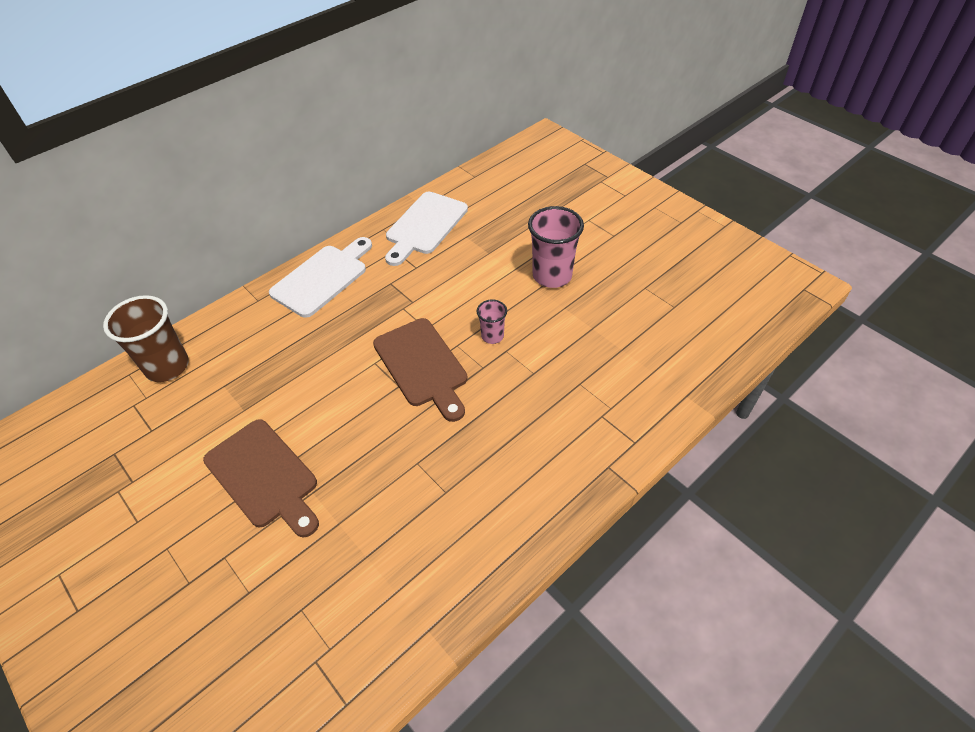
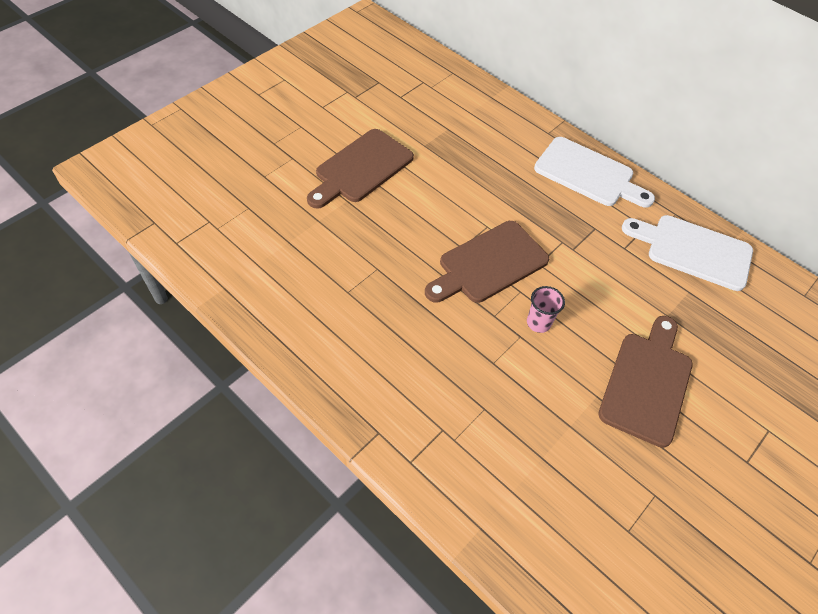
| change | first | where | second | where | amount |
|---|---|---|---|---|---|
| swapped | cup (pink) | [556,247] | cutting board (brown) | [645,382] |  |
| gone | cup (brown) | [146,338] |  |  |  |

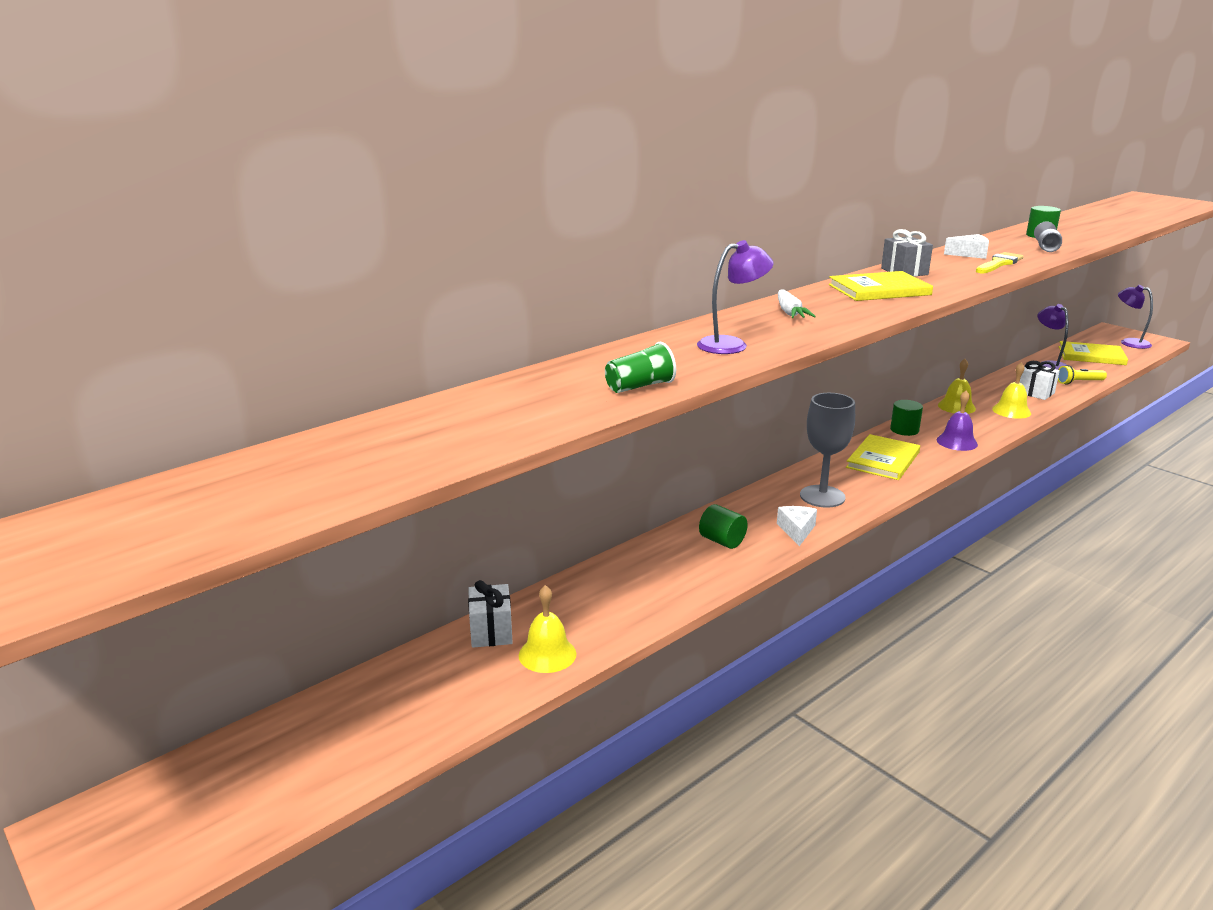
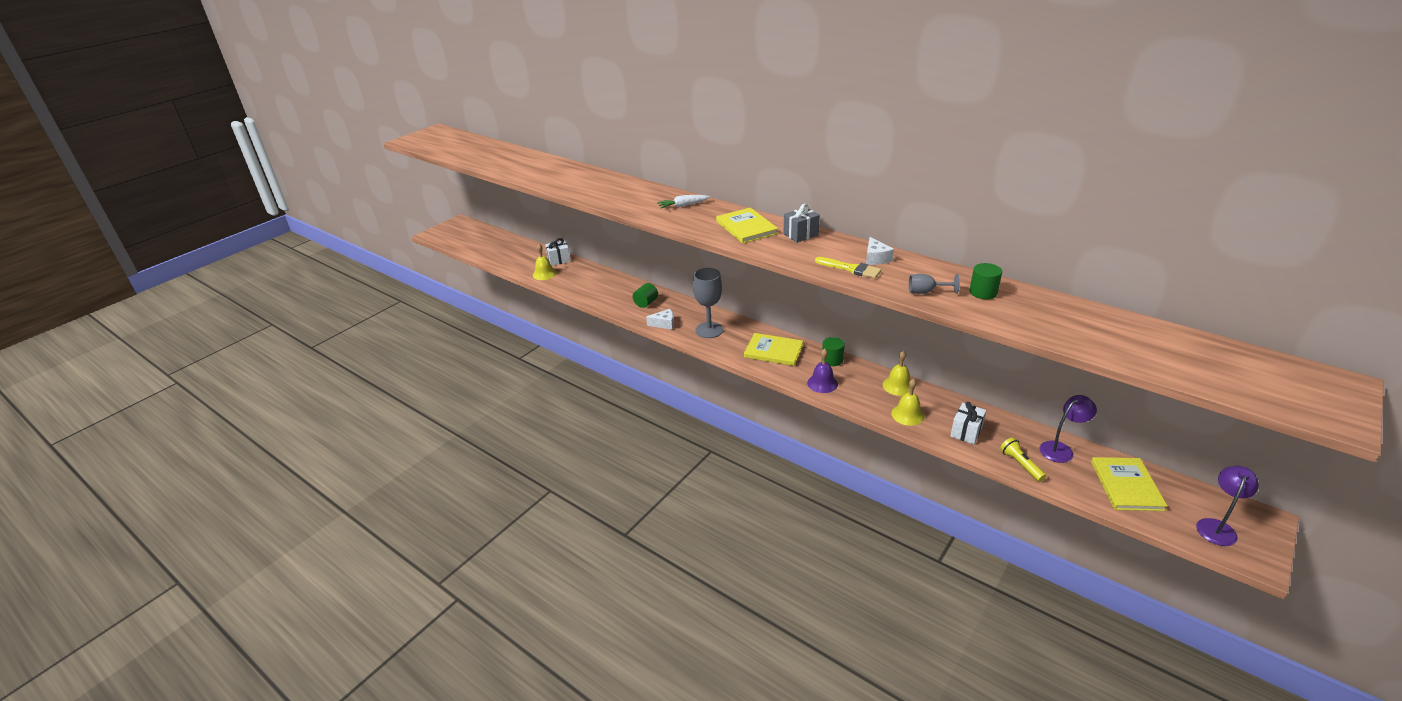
| change | first | where | second | where | amount |
|---|---|---|---|---|---|
| gone | lamp (purple) | [735,297] |  |  |  |
| gone | cup (green) | [640,367] |  |  |  |

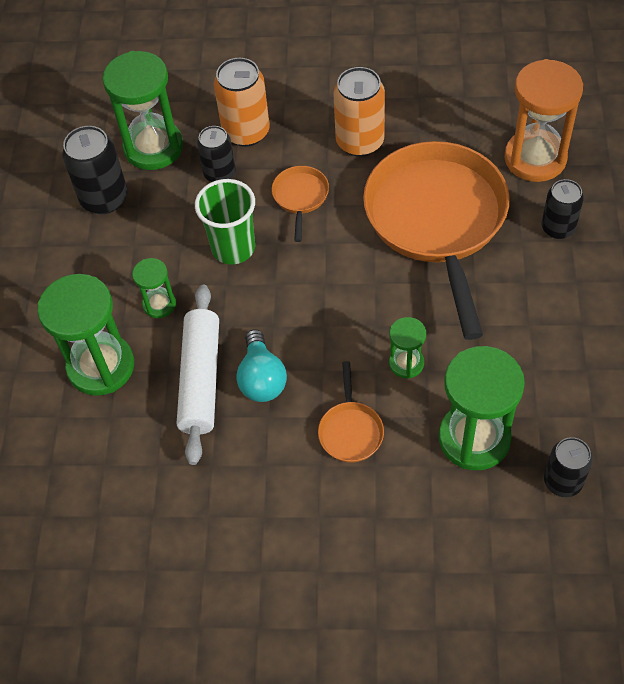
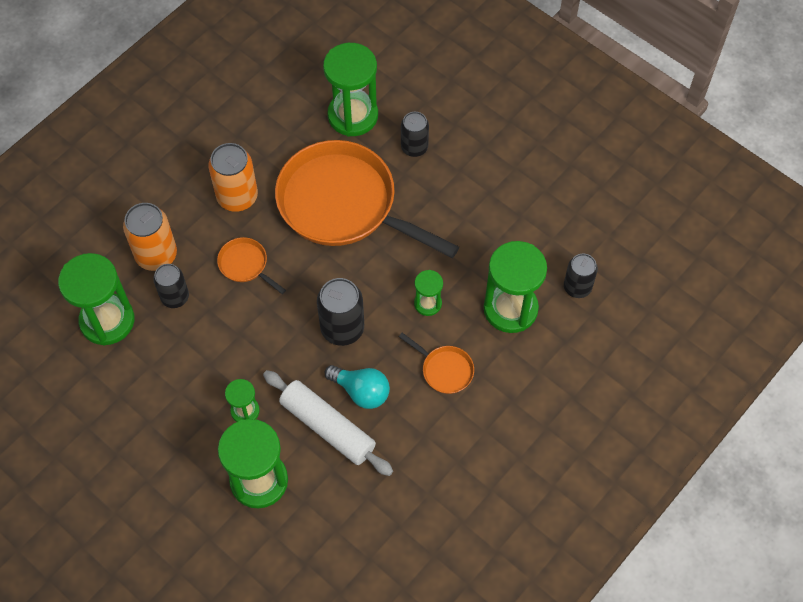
| change | first | where | second | where | amount |
|---|---|---|---|---|---|
| repainted | hourglass (orange) | [544,120] | hourglass (green) | [350,90] |  |
| shifted | can (black) | [95,170] |  | [340,312] |  |
| gone | cup (green) | [225,222] |  |  |  |

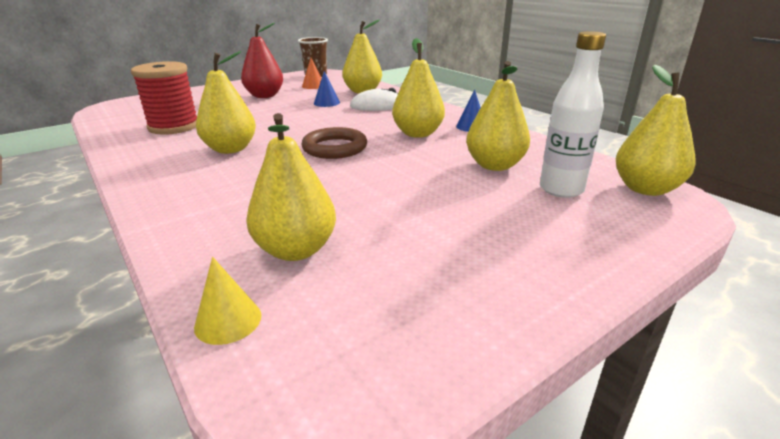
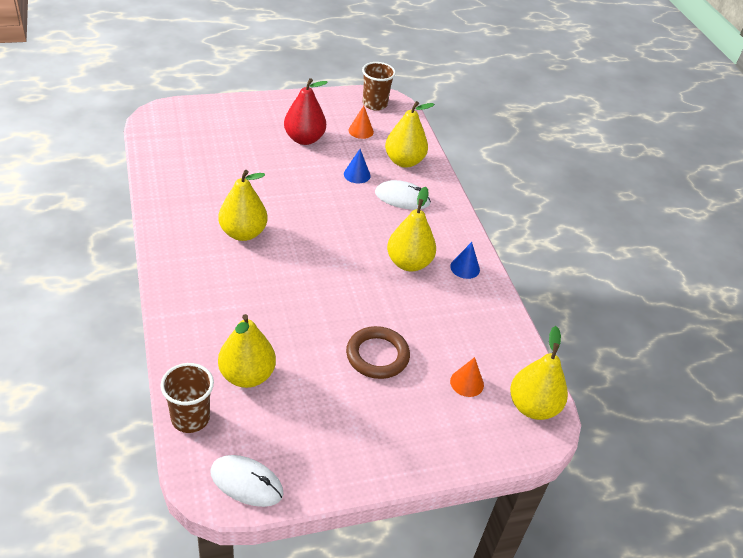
| change | first | where | second | where | amount |
|---|---|---|---|---|---|
| swapped | bottle (white) | [573,114] | cone (orange) | [467,377] |  |
| gone | spool (red) | [164,98] |  |  |  |
| gone | pear (yellow) | [498,116] |  |  |  |
| shifted | ring (brown) | [334,143] |  | [378,352] |  |
| swapped | cone (yellow) | [227,301] | cup (brown) | [187,398] |  |
| new |  |  | mouse (white) | [247,481] |  |

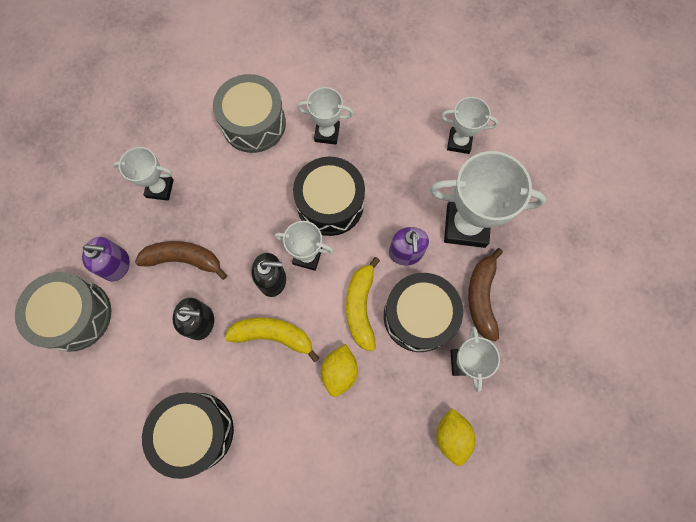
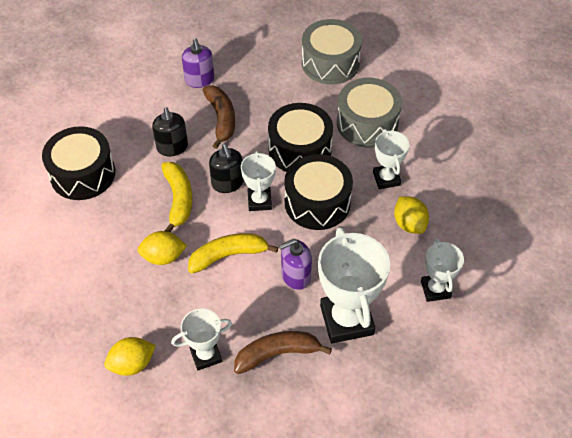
| change | first | where | second | where | amount |
|---|---|---|---|---|---|
| gone | trophy (white) | [143,174] |  |  |  |
| shifted | drum (grey) | [63,312] |  | [332,51] |  |
| shifted | drum (black) | [423,312] |  | [300,137] |  |
| new |  |  | lemon (yellow) | [411,215] |  |

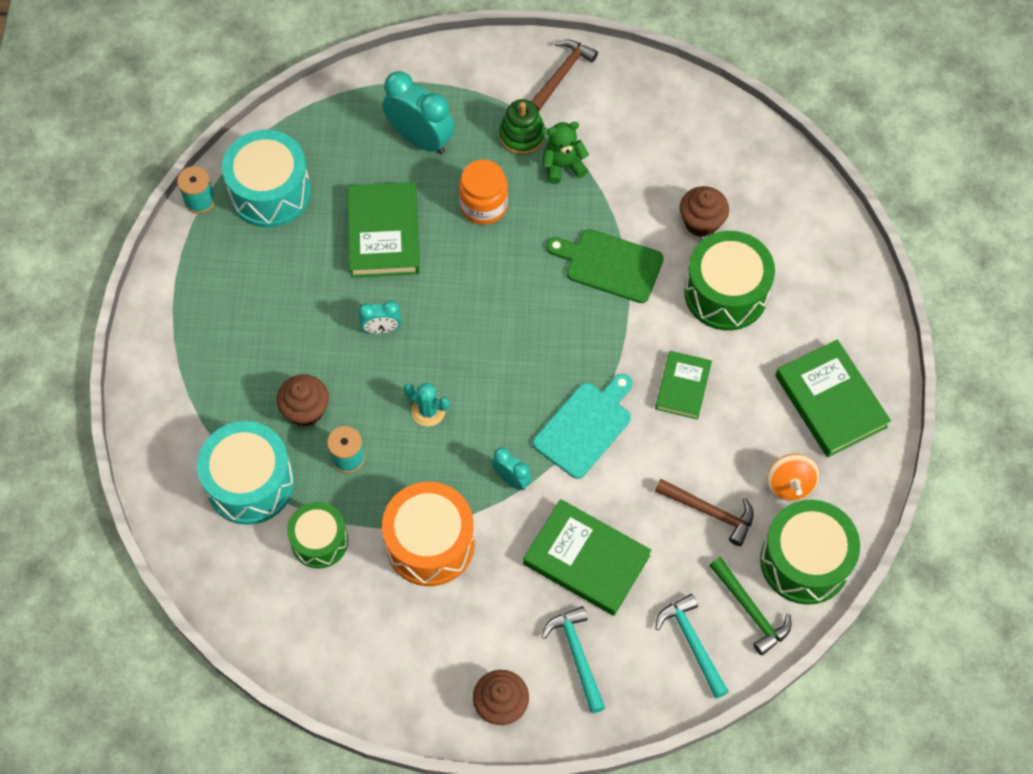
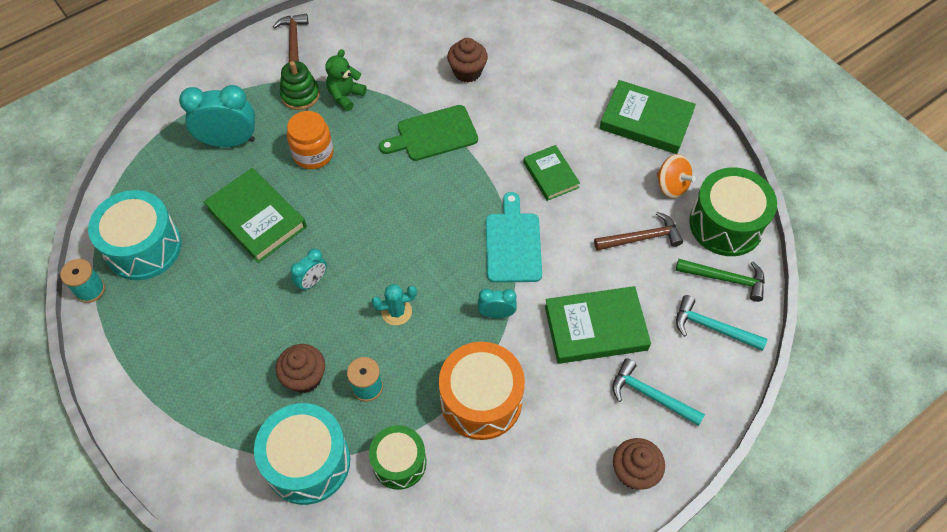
| change | first | where | second | where | amount |
|---|---|---|---|---|---|
| gone | drum (green) | [729,280] |  |  |  |

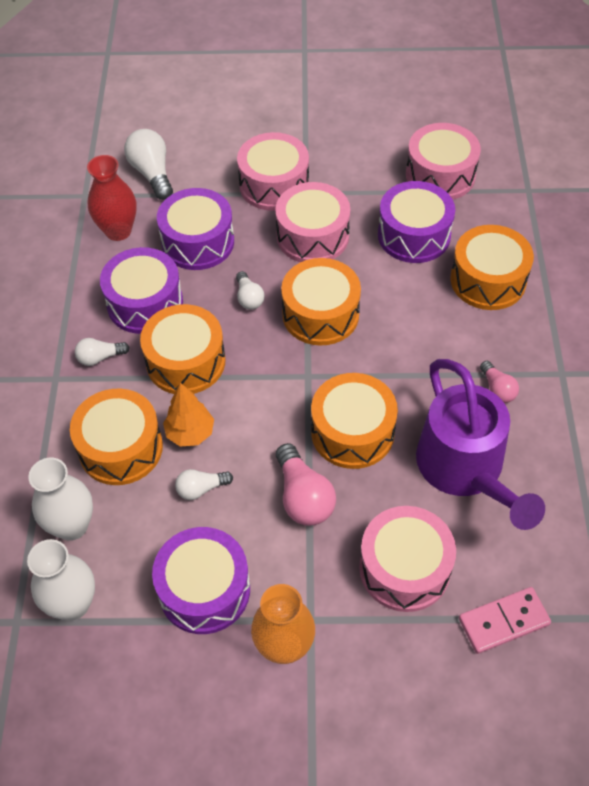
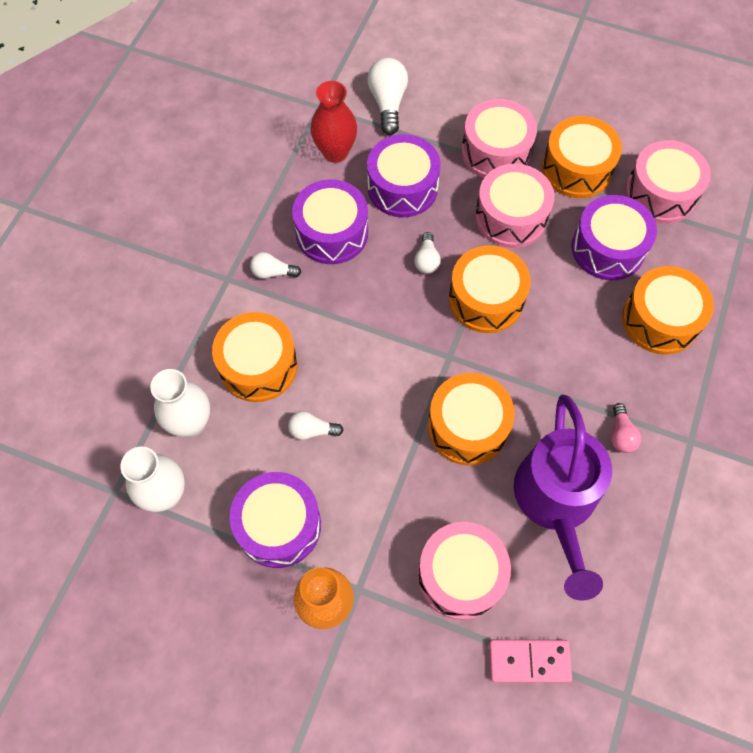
| change | first | where | second | where | amount |
|---|---|---|---|---|---|
| shifted | drum (orange) | [183,349] |  | [582,157] |  |
| gone | tree (orange) | [188,415] |  |  |  |
| gone | light bulb (pink) | [306,484] |  |  |  |

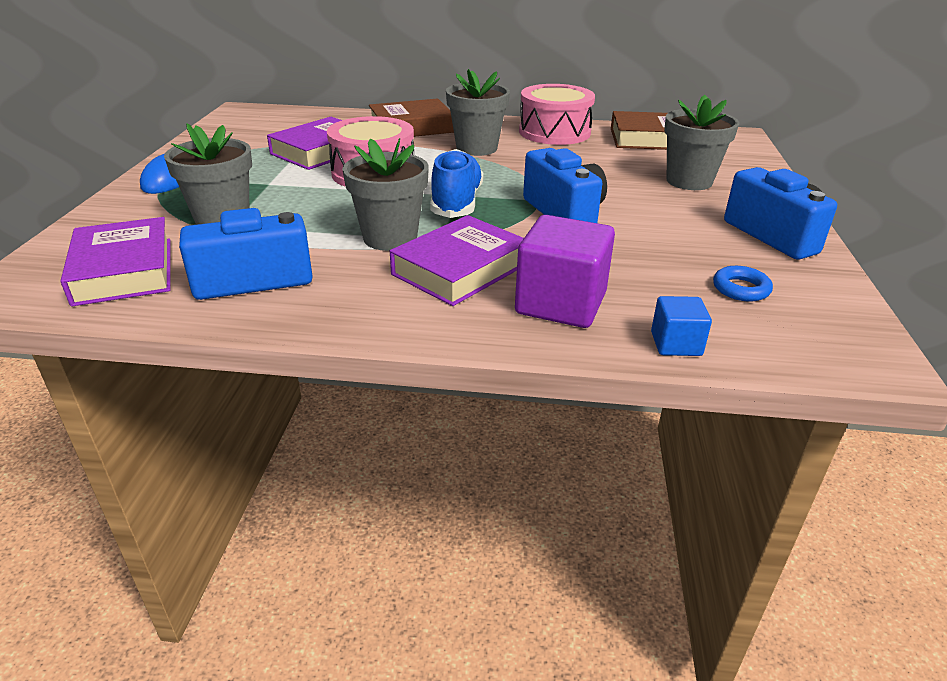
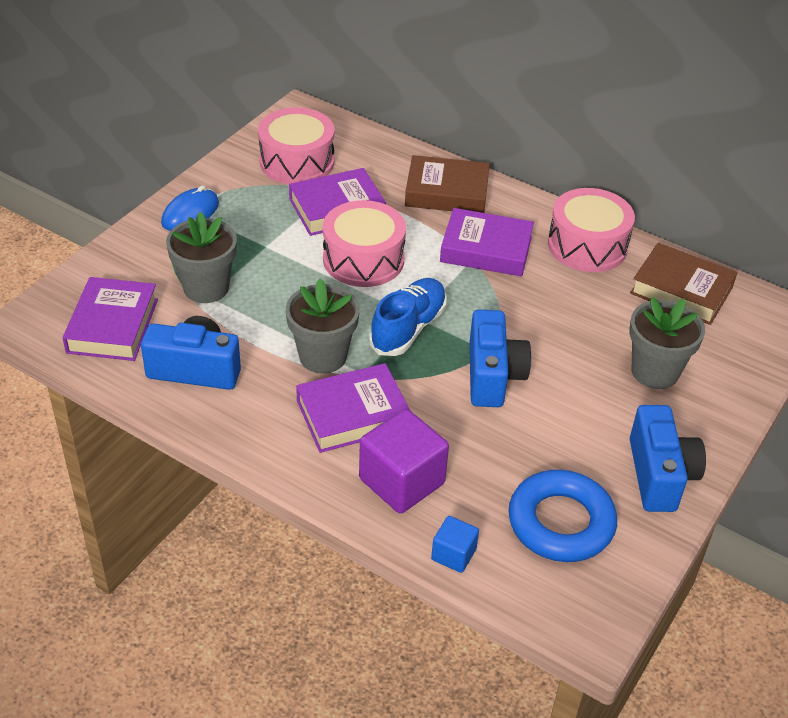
| change | first | where | second | where | amount |
|---|---|---|---|---|---|
| swapped | flower pot (grey) | [478,112] | book (purple) | [487,242] |  |
| scaled | ring (blue) | [743,284] |  | [563,516] | x2.14 |
| new |  |  | drum (pink) | [296,145] |  |

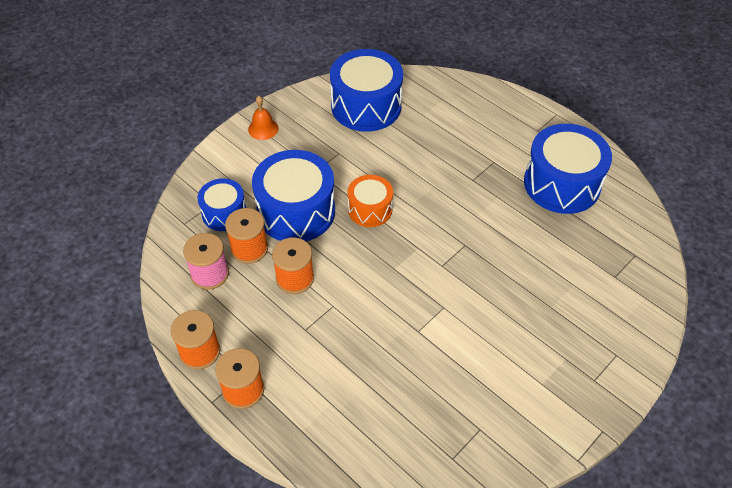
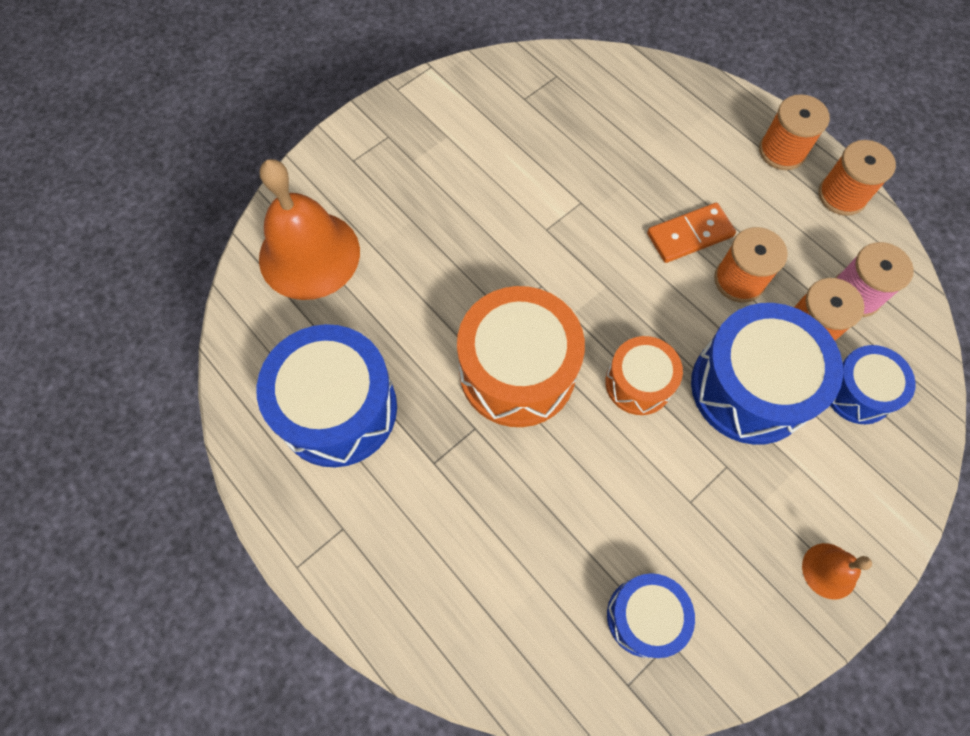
| change | first | where | second | where | amount |
|---|---|---|---|---|---|
| scaled | drum (blue) | [366,90] |  | [651,615] | x0.57 |
| new |  |  | bell (orange) | [309,229] |  |
| new |  |  | domino (orange) | [691,233] |  |
| new |  |  | drum (orange) | [521,356] |  |

